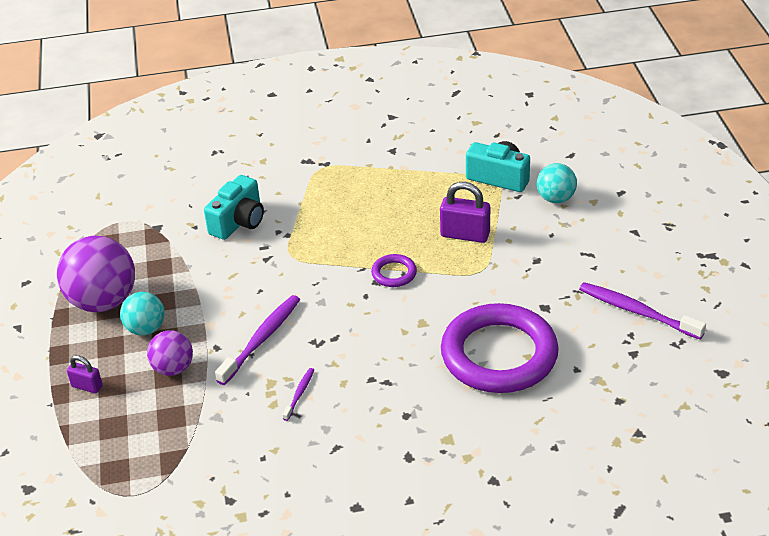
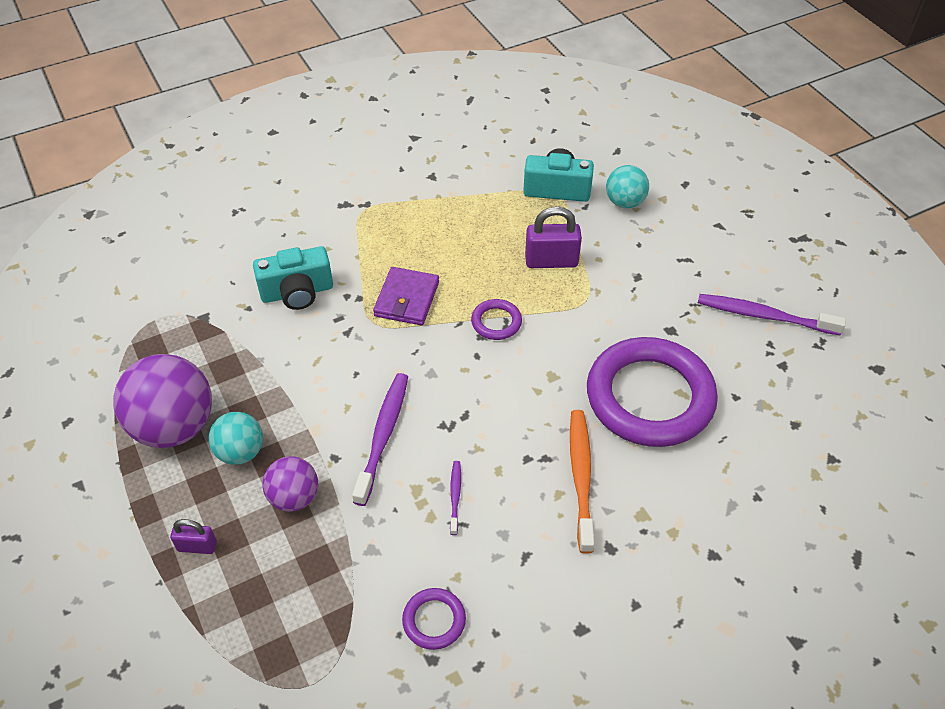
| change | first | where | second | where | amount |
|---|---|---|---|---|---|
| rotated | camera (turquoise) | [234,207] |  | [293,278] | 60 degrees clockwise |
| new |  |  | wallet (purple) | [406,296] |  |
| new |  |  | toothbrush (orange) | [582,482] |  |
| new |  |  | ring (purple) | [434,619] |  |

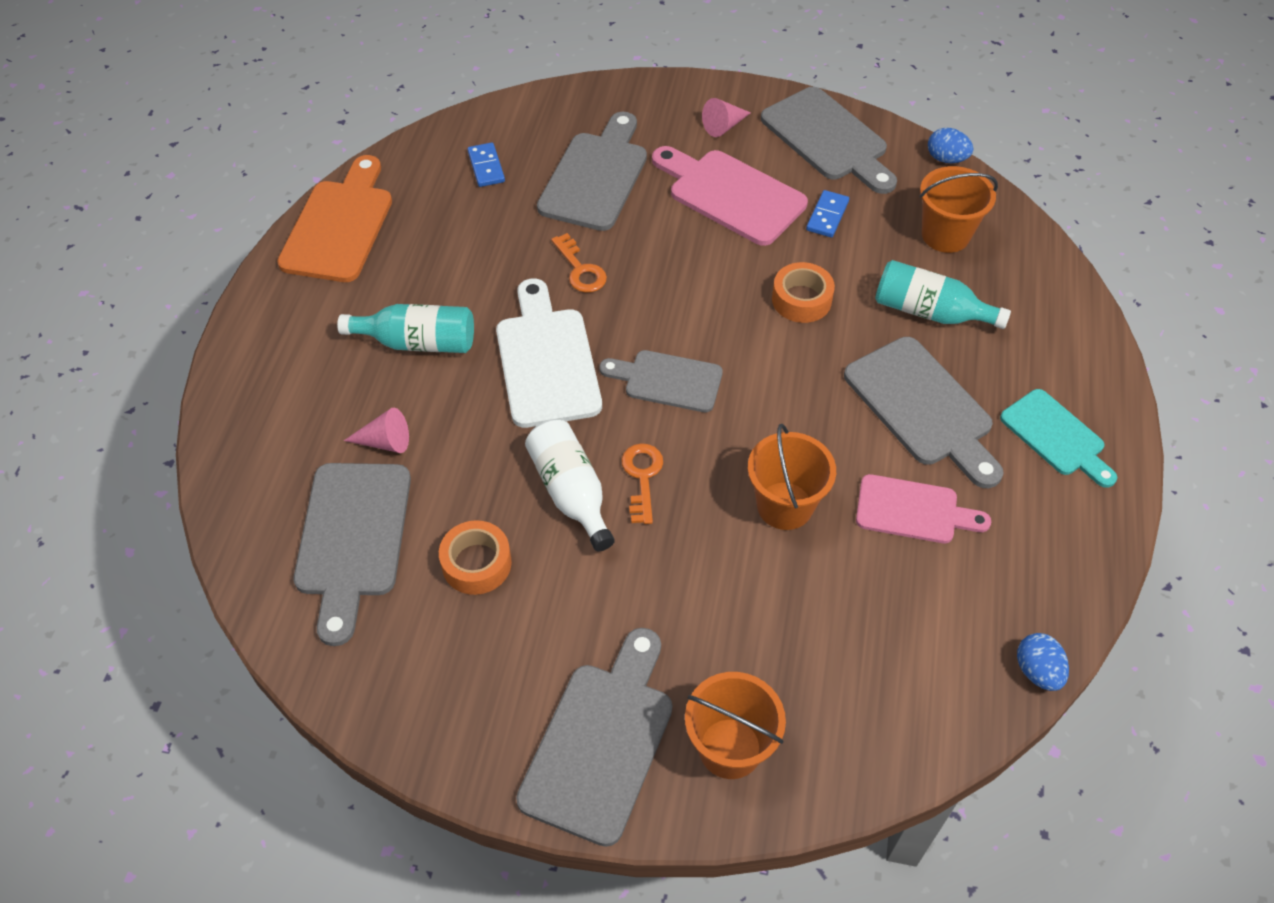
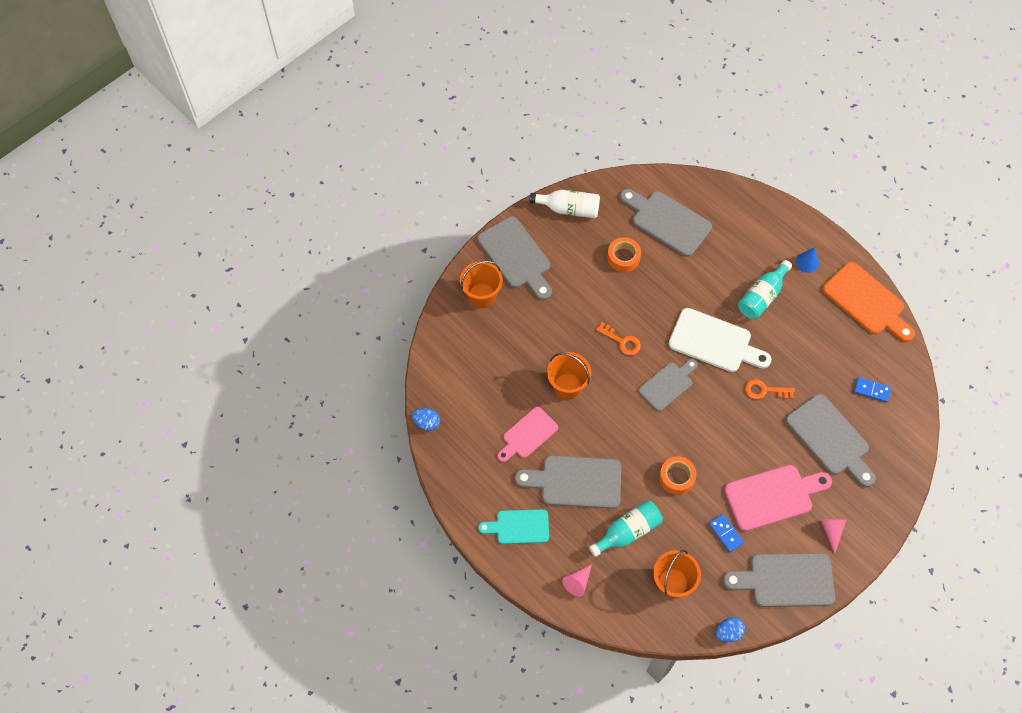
| change | first | where | second | where | amount |
|---|---|---|---|---|---|
| shifted | cone (pink) | [376,430] |  | [577,580] |  |
| shifted | bottle (white) | [570,486] |  | [564,204] |  |
| new |  |  | cone (blue) | [807,260] |  |

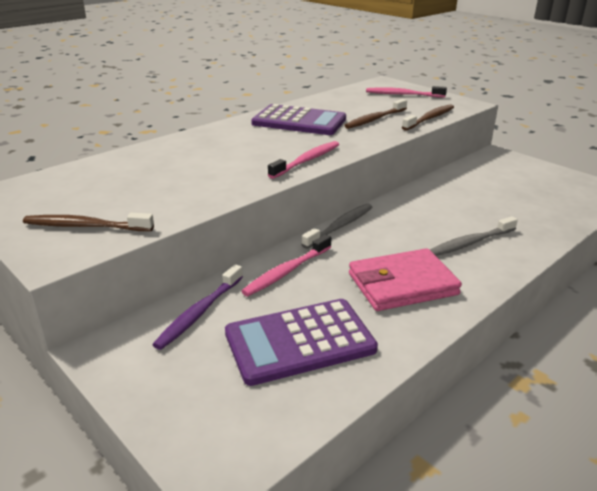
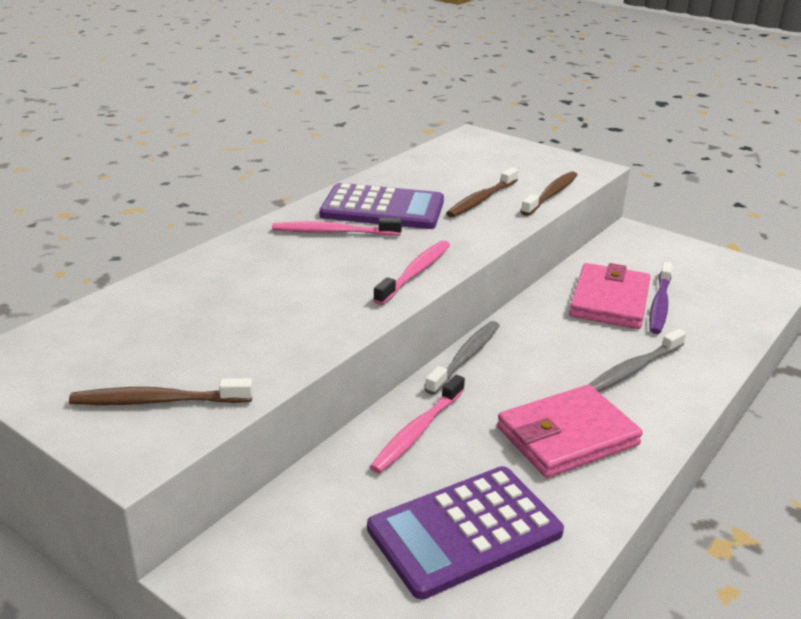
| change | first | where | second | where | amount |
|---|---|---|---|---|---|
| shifted | toothbrush (pink) | [406,92] |  | [337,227] |  |
| shifted | toothbrush (purple) | [197,307] |  | [661,298] |  |
| new |  |  | wallet (pink) | [610,296] |  |

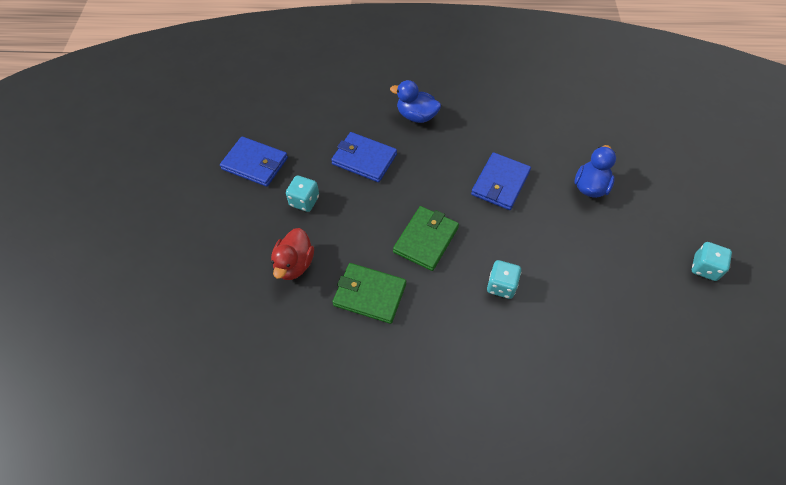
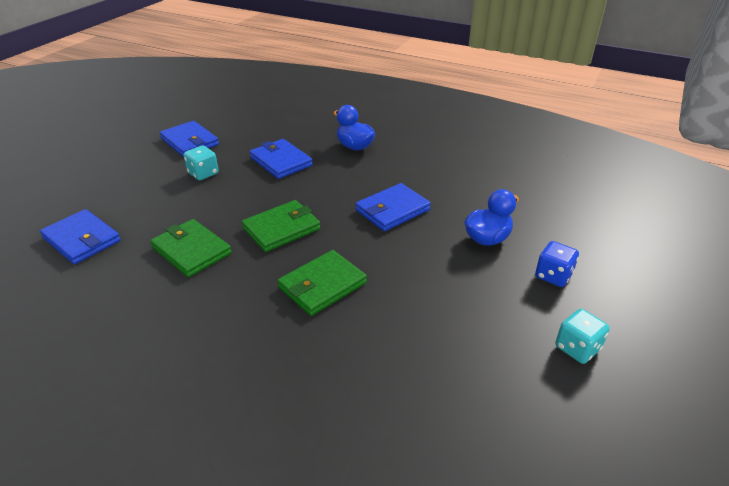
| change | first | where | second | where | amount |
|---|---|---|---|---|---|
| gone | duck (red) | [292,254] |  |  |  |
| swapped | dice (turquoise) | [504,279] | wallet (green) | [322,283] |  |
| new |  |  | wallet (blue) | [80,236] |  |
| new |  |  | dice (blue) | [557,264] |  |

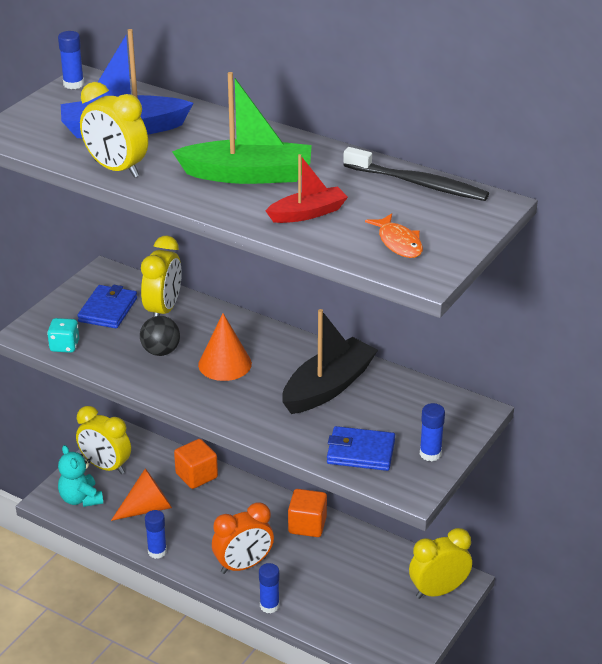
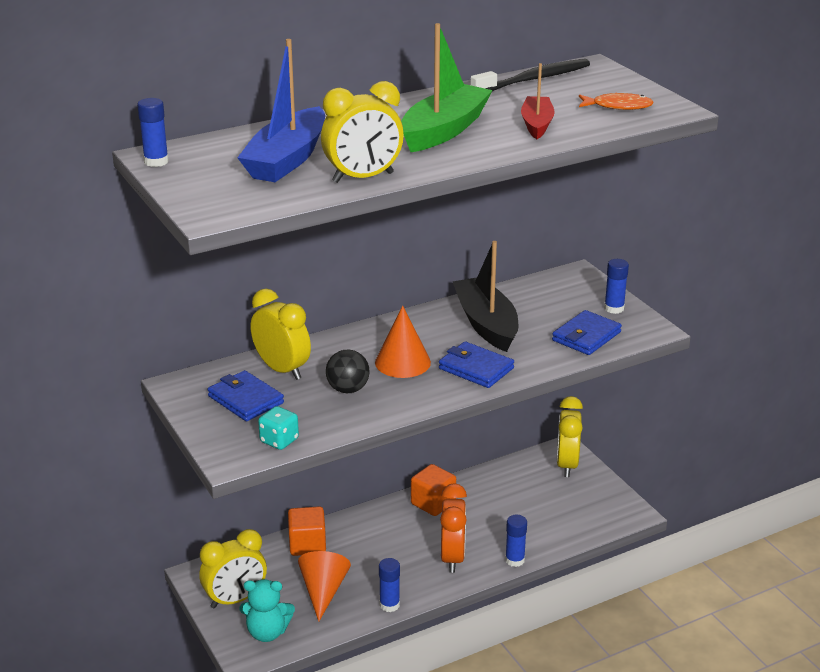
| change | first | where | second | where | amount |
|---|---|---|---|---|---|
| new |  |  | wallet (blue) | [476,364] |  |

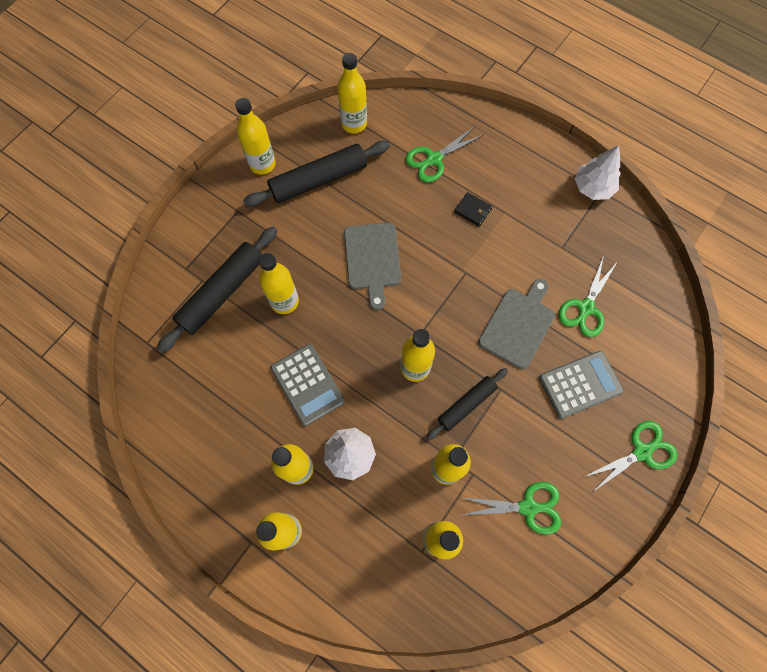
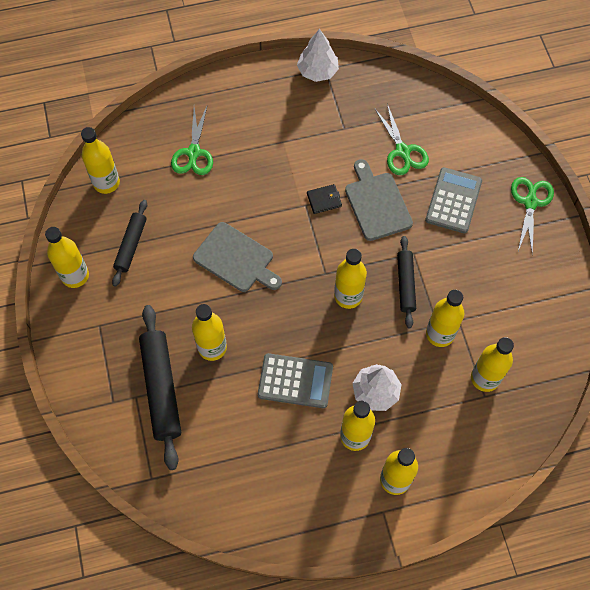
| change | first | where | second | where | amount |
|---|---|---|---|---|---|
| scaled | rolling pin (black) | [316,174] |  | [129,243] | x0.61 |
| shifted | wallet (black) | [473,209] |  | [324,199] |  |
| gone | scissors (green) | [512,508] |  |  |  |

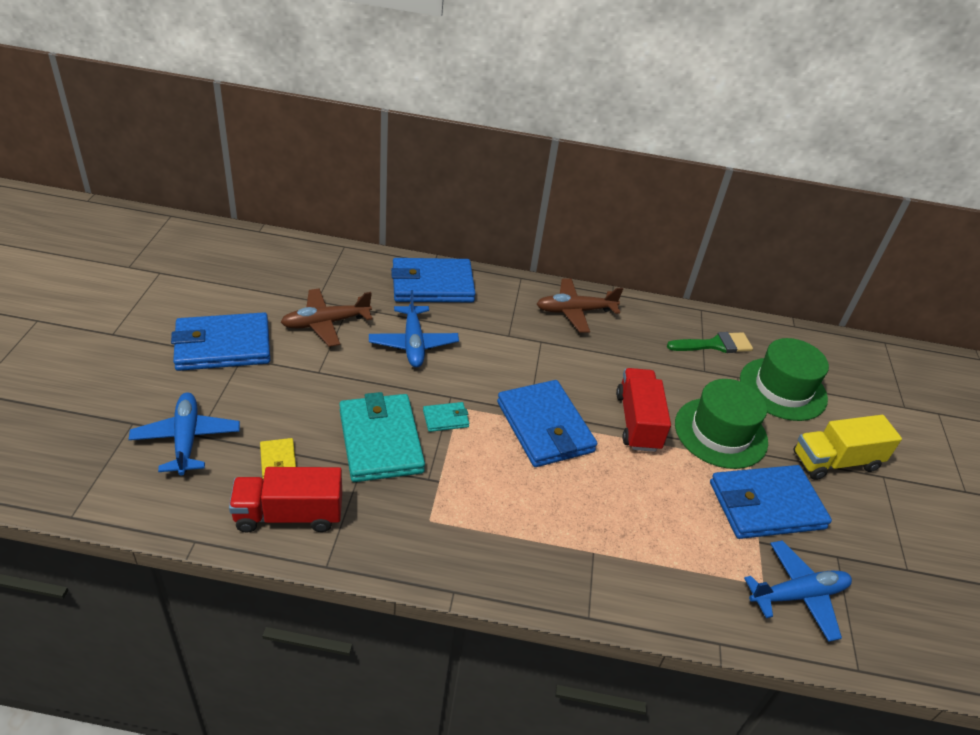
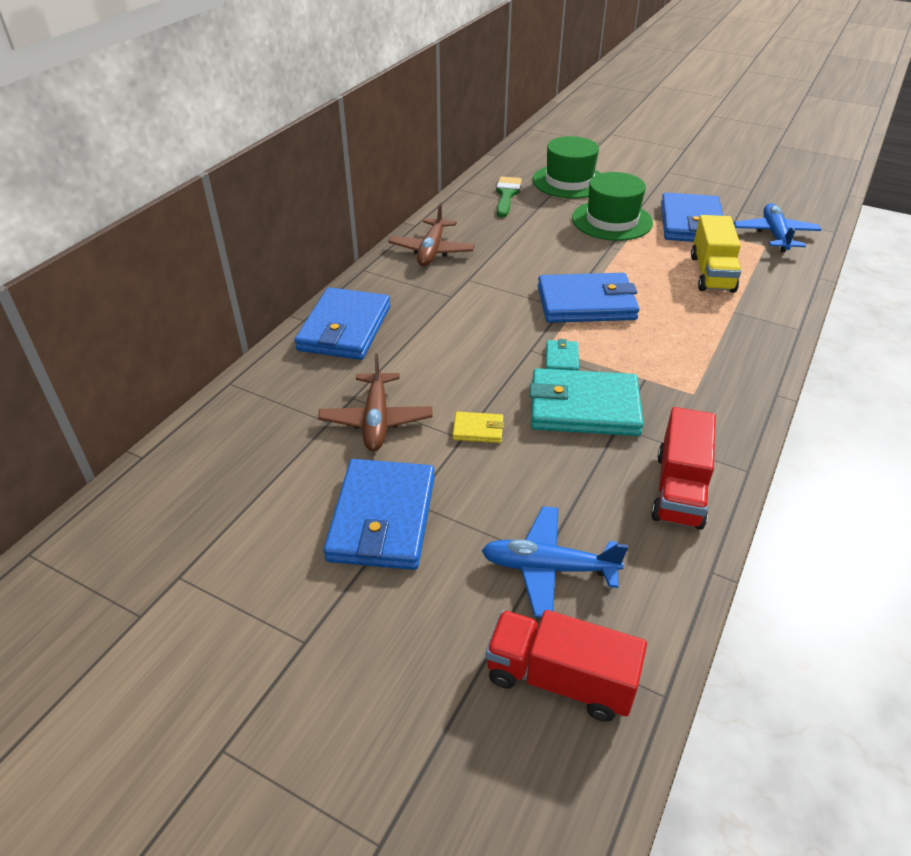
| change | first | where | second | where | amount |
|---|---|---|---|---|---|
| gone | plane (blue) | [414,328] |  |  |  |
| shifted | truck (red) | [643,410] |  | [566,666] |  |
| shifted | truck (yellow) | [848,447] |  | [716,254] |  |
| shifted | wallet (yellow) | [278,458] |  | [478,427] |  |

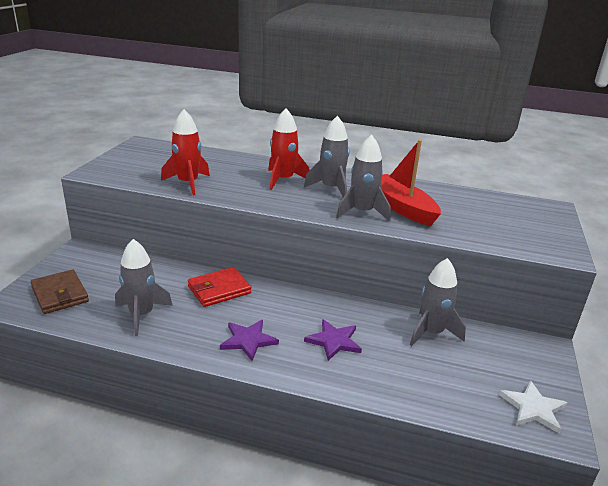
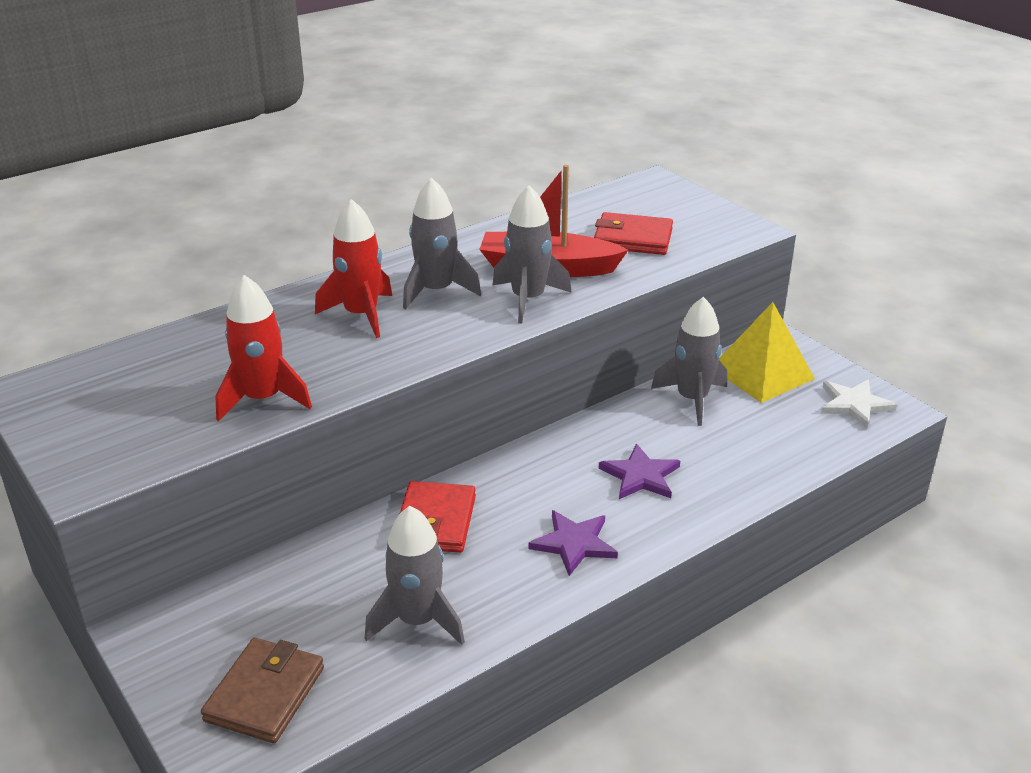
| change | first | where | second | where | amount |
|---|---|---|---|---|---|
| rotated | wallet (brown) | [60,292] |  | [262,690] | 75 degrees counterclockwise |
| new |  |  | wallet (red) | [633,233] |  |
| new |  |  | pyramid (yellow) | [767,352] |  |

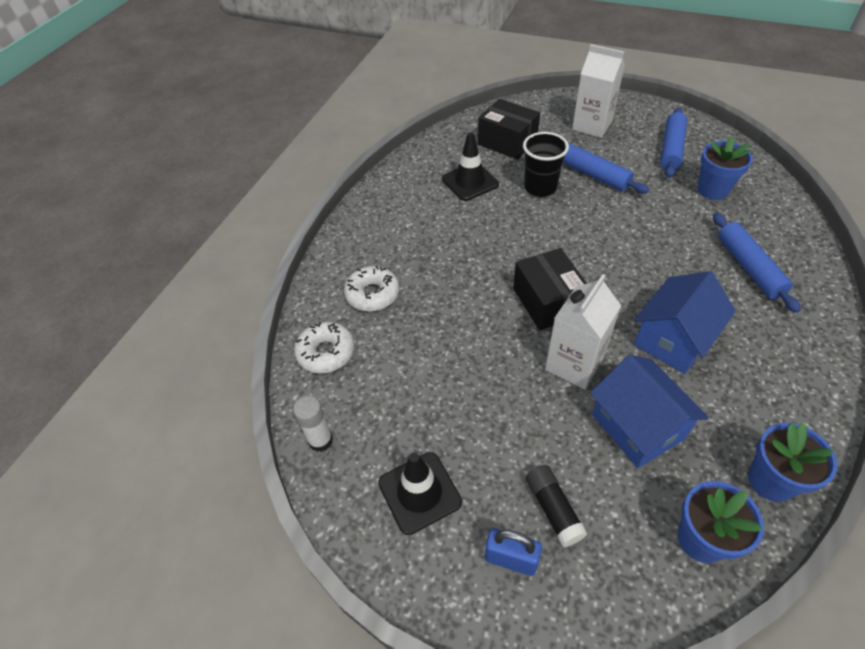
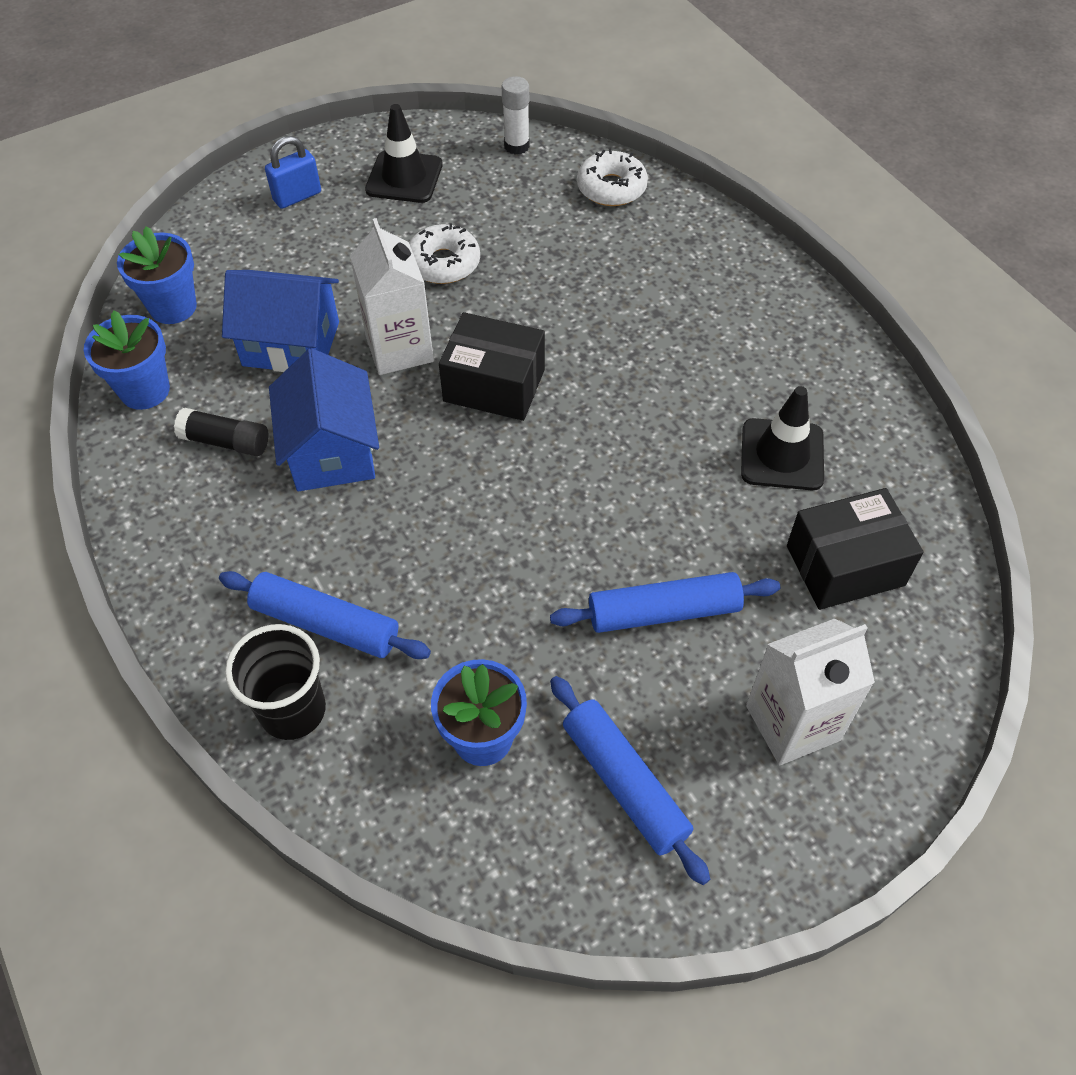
| change | first | where | second | where | amount |
|---|---|---|---|---|---|
| shifted | cup (black) | [546,164] |  | [275,682] |  |
| shifted | donut (white) | [371,288] |  | [444,254] |  |
| shifted | glue stick (black) | [557,506] |  | [221,432] |  |

